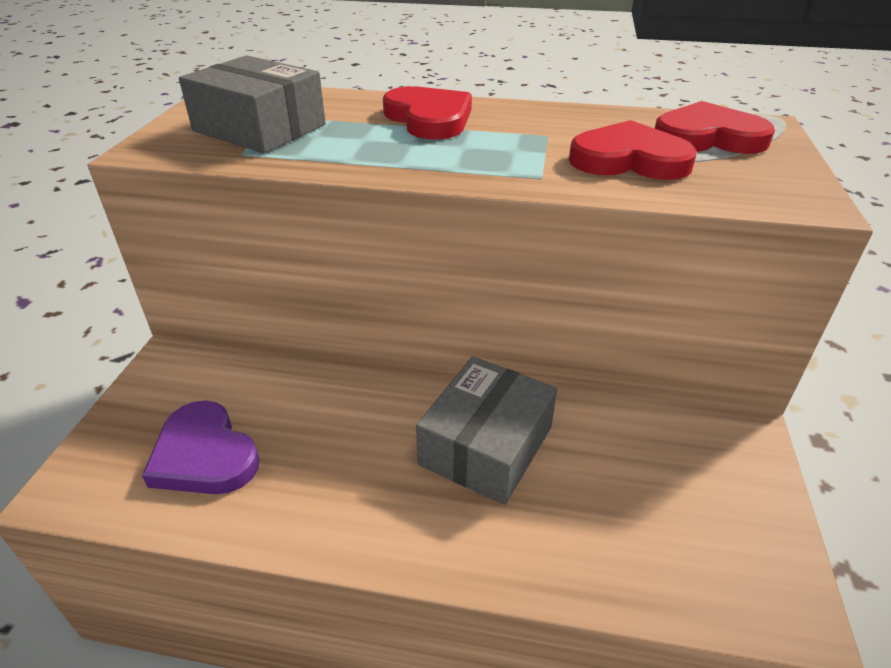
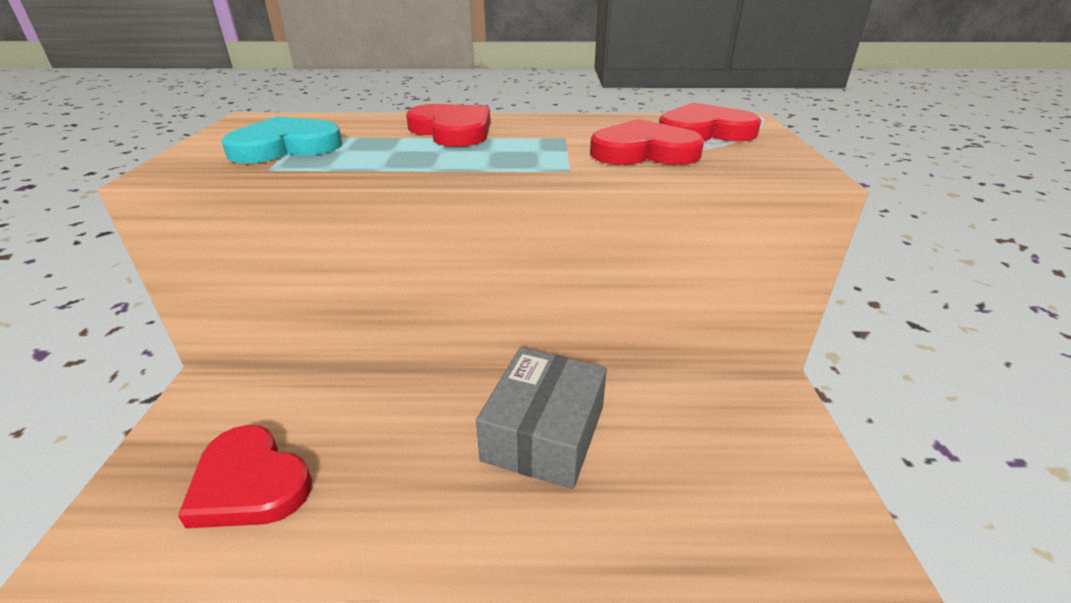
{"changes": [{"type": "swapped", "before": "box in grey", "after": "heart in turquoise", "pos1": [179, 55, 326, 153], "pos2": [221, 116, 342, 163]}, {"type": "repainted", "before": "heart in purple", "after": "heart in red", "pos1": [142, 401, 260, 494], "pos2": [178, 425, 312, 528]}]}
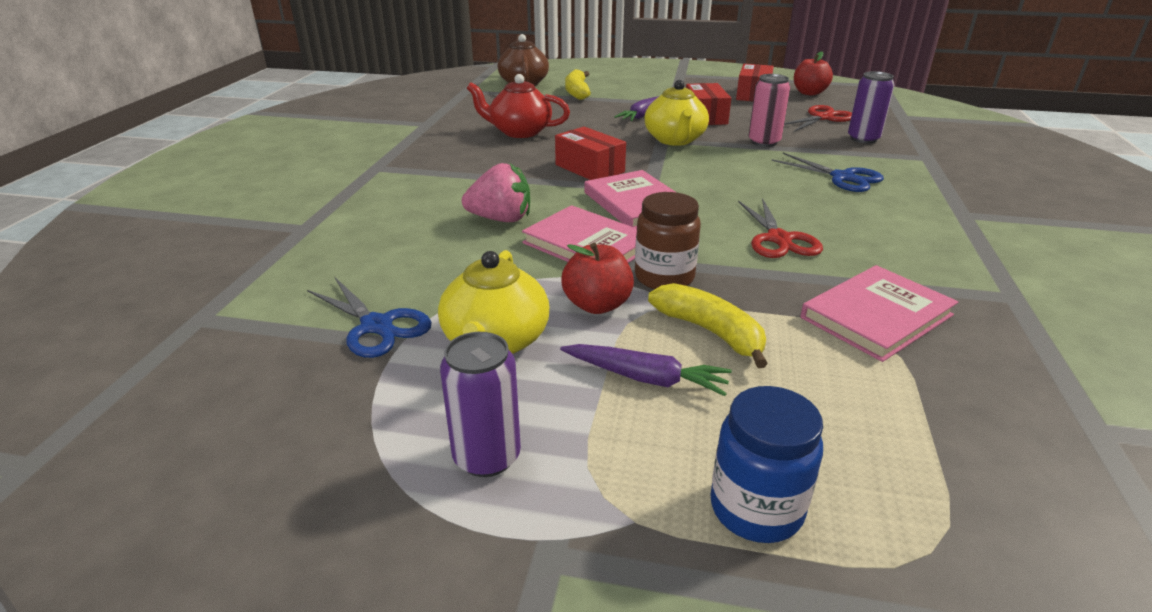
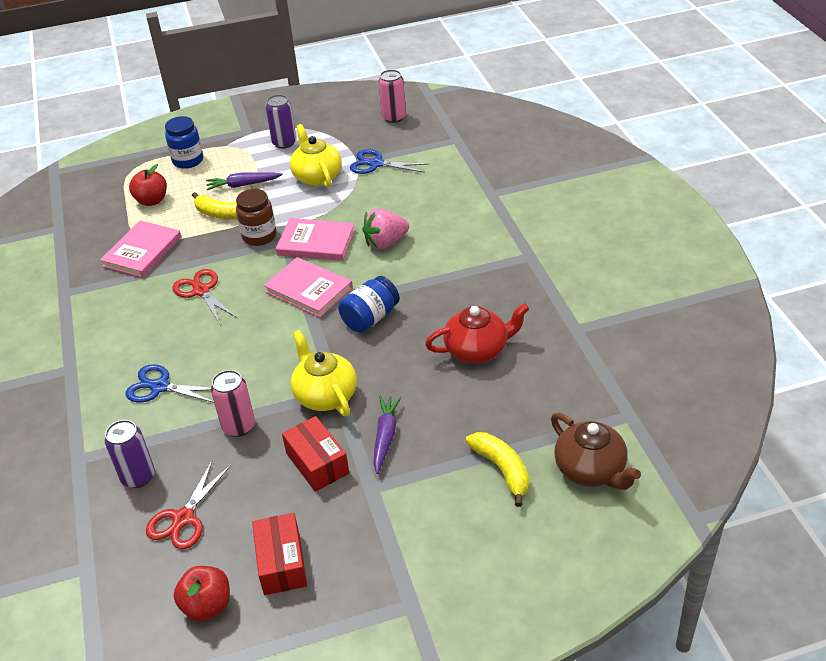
{"changes": [{"type": "swapped", "before": "box in red", "after": "jar in blue", "pos1": [555, 127, 626, 180], "pos2": [338, 276, 400, 333]}, {"type": "shifted", "before": "apple in red", "pos1": [561, 243, 634, 314], "pos2": [129, 164, 167, 206]}, {"type": "new", "after": "can in pink", "pos2": [378, 70, 406, 123]}]}
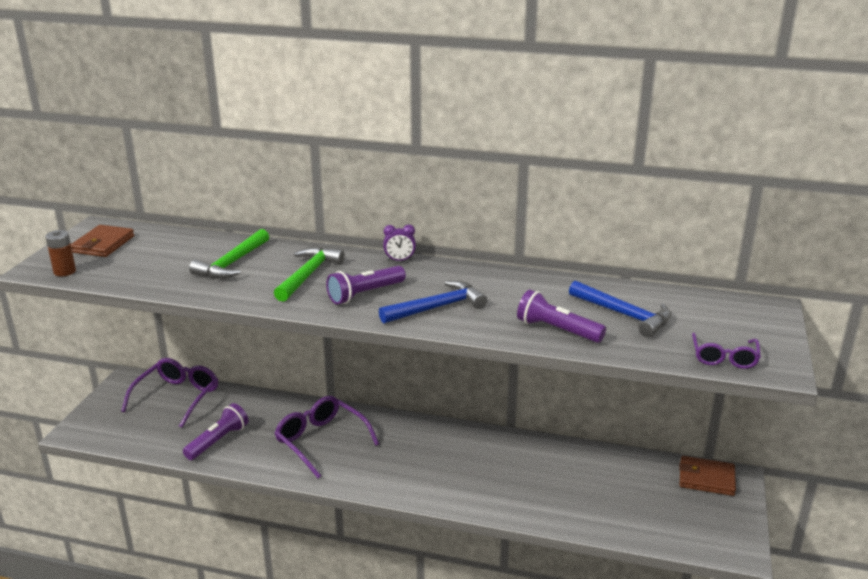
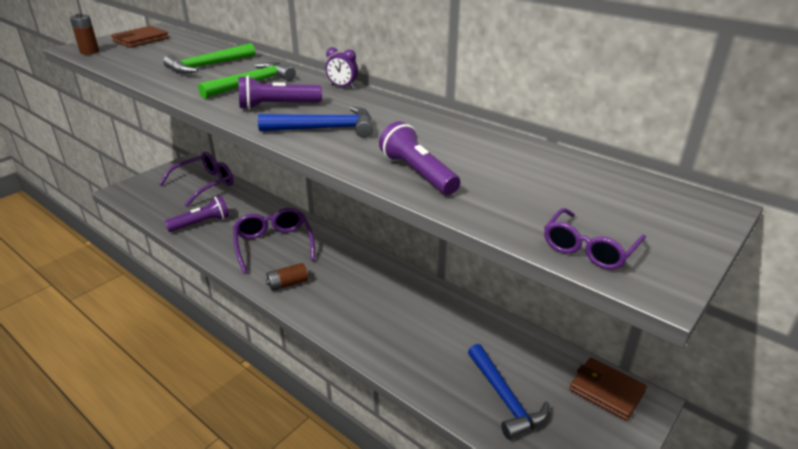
{"changes": [{"type": "shifted", "before": "hammer in blue", "pos1": [569, 280, 671, 337], "pos2": [468, 344, 549, 440]}, {"type": "new", "after": "battery in brown", "pos2": [266, 263, 308, 291]}]}
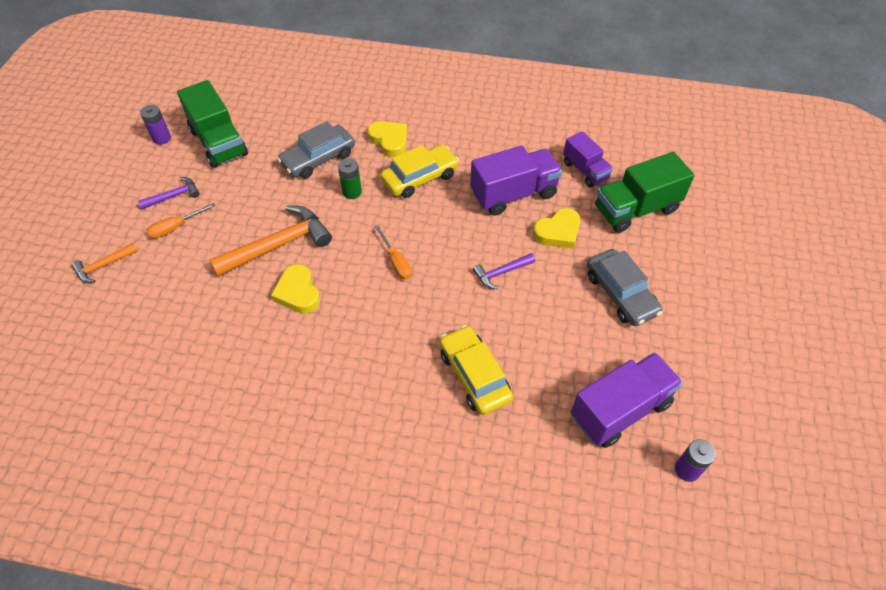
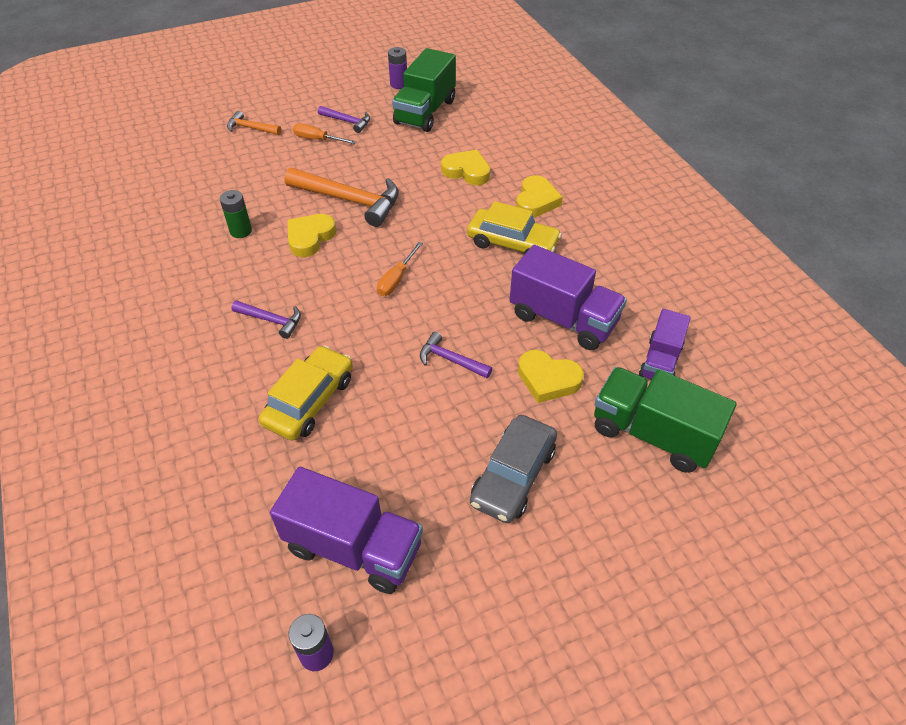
{"changes": [{"type": "swapped", "before": "car in grey", "after": "heart in yellow", "pos1": [277, 121, 355, 179], "pos2": [441, 150, 490, 185]}, {"type": "shifted", "before": "battery in green", "pos1": [338, 158, 362, 199], "pos2": [220, 190, 252, 238]}, {"type": "new", "after": "hammer in purple", "pos2": [232, 300, 301, 339]}]}
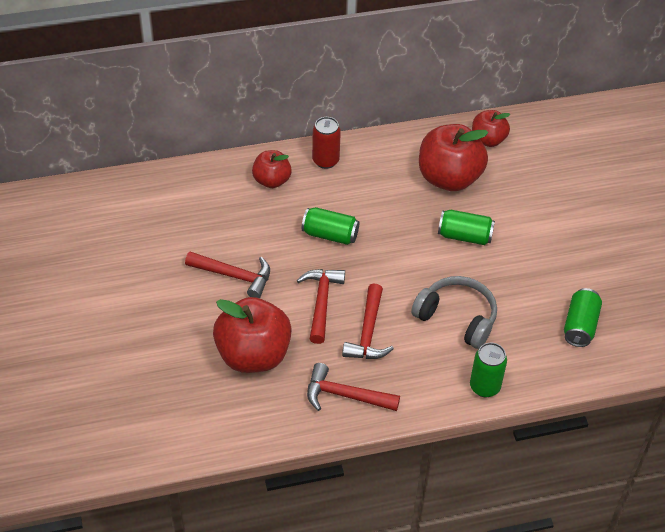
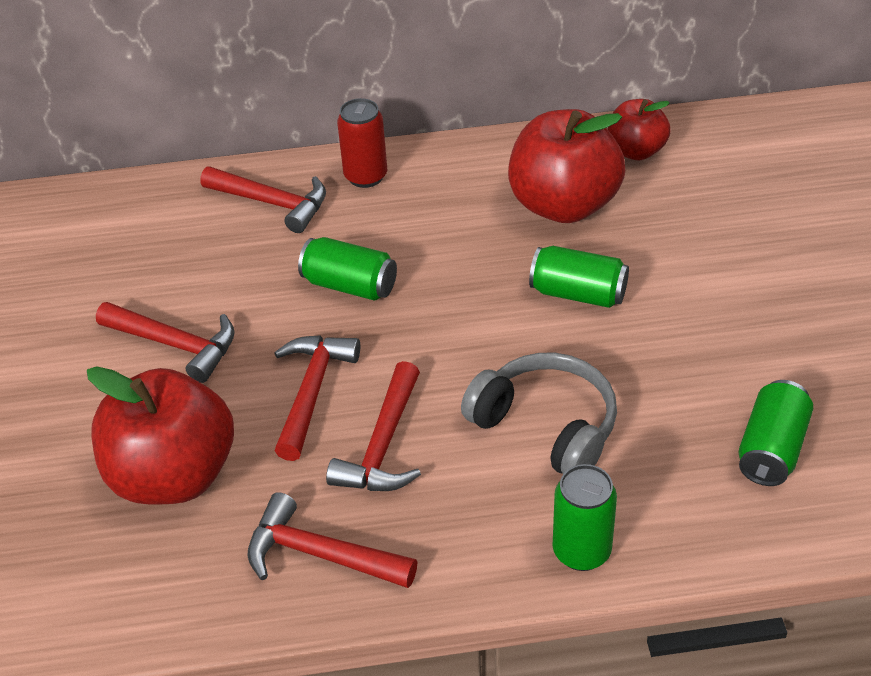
{"changes": [{"type": "swapped", "before": "apple in red", "after": "hammer in red", "pos1": [252, 150, 292, 188], "pos2": [200, 167, 326, 233]}]}
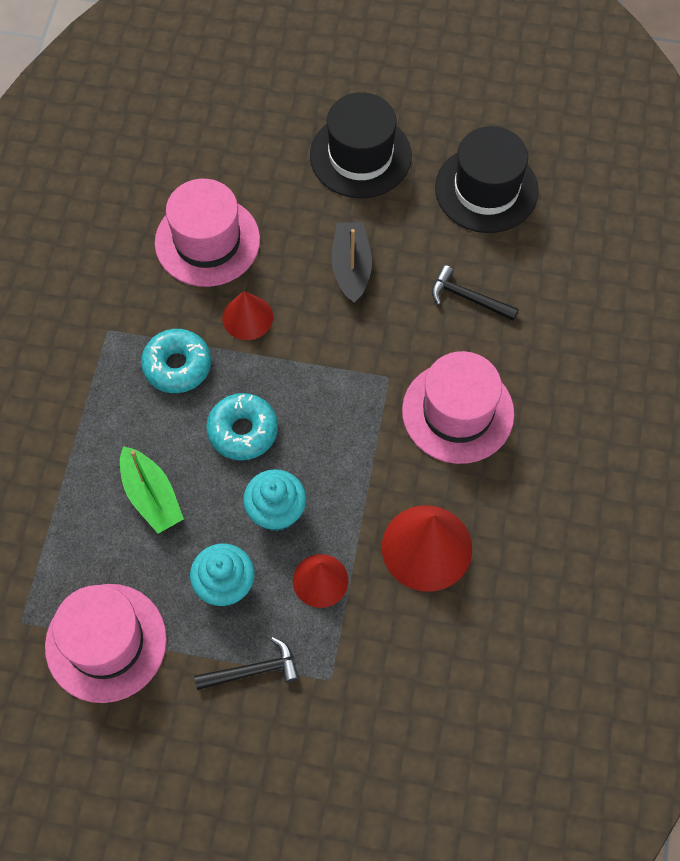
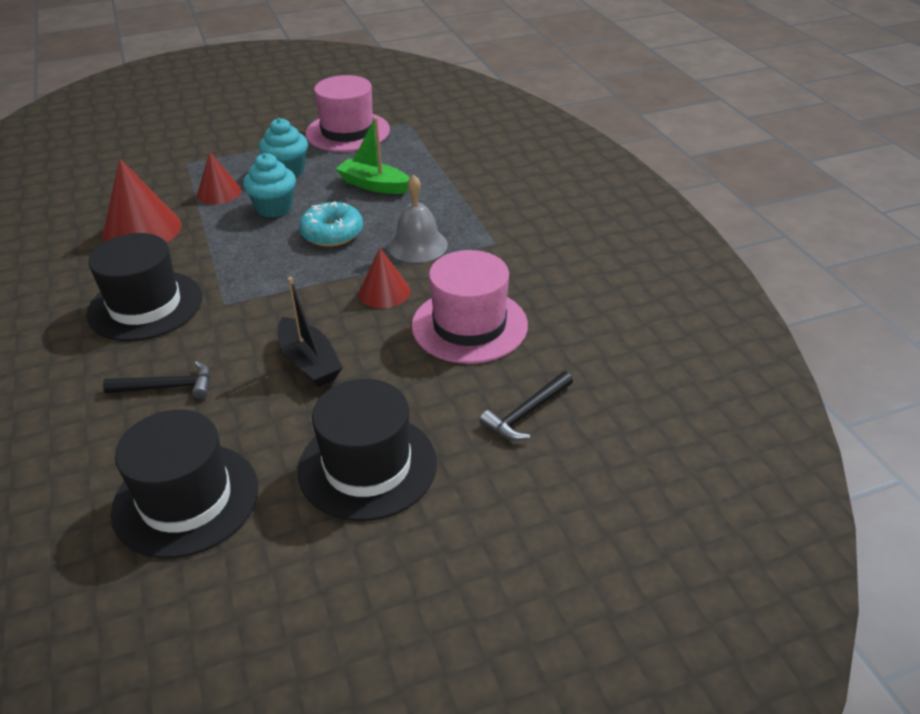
{"changes": [{"type": "swapped", "before": "donut in turquoise", "after": "bell in grey", "pos1": [141, 329, 211, 393], "pos2": [388, 175, 448, 263]}, {"type": "repainted", "before": "hat in pink", "after": "hat in black", "pos1": [402, 351, 514, 464], "pos2": [86, 233, 202, 341]}, {"type": "shifted", "before": "hammer in black", "pos1": [194, 637, 299, 690], "pos2": [480, 371, 573, 440]}]}
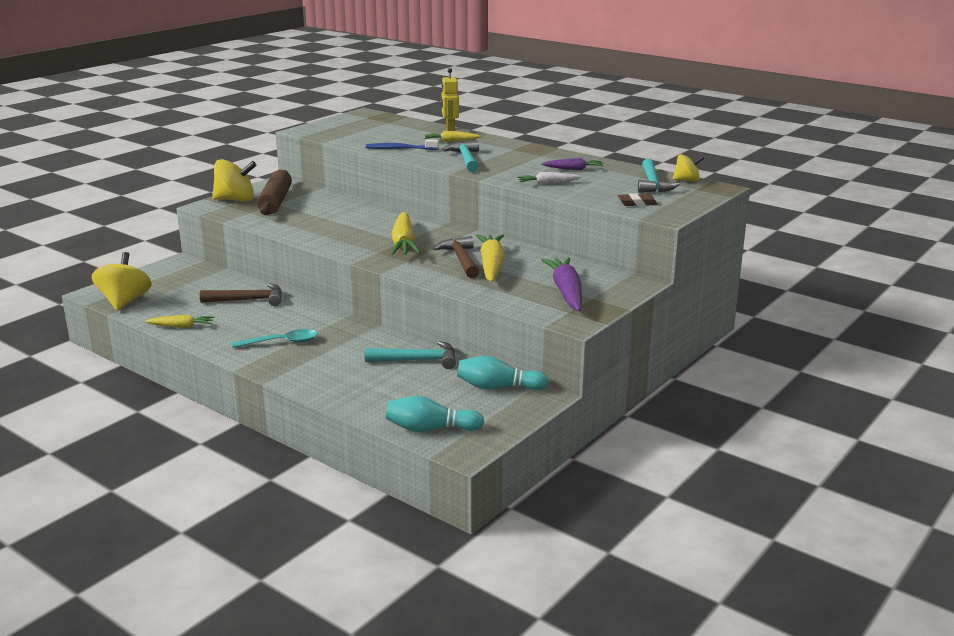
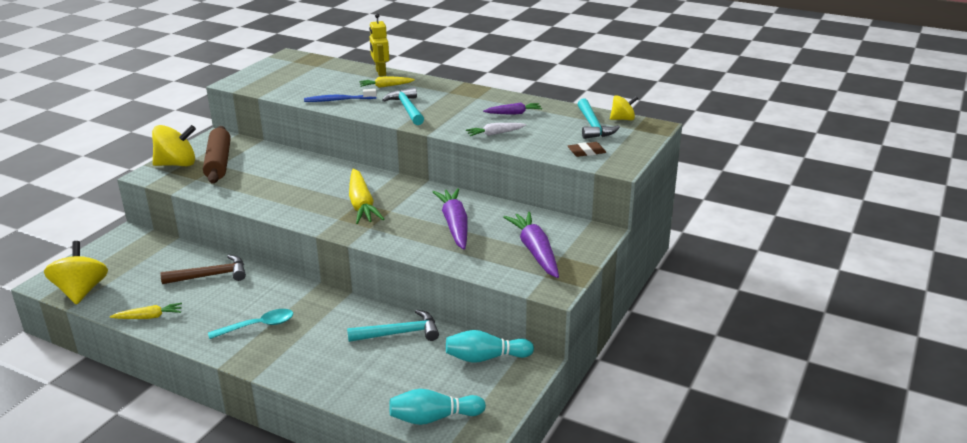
{"changes": [{"type": "repainted", "before": "carrot in yellow", "after": "carrot in purple", "pos1": [476, 234, 504, 282], "pos2": [433, 188, 467, 250]}, {"type": "gone", "before": "hammer in brown", "pos1": [433, 236, 479, 278]}]}
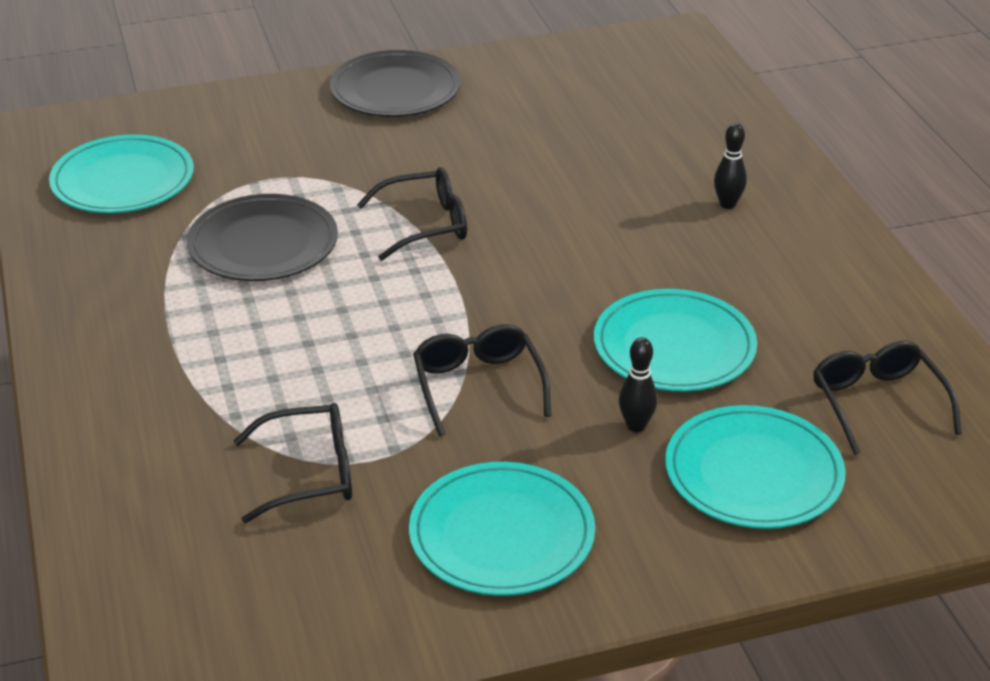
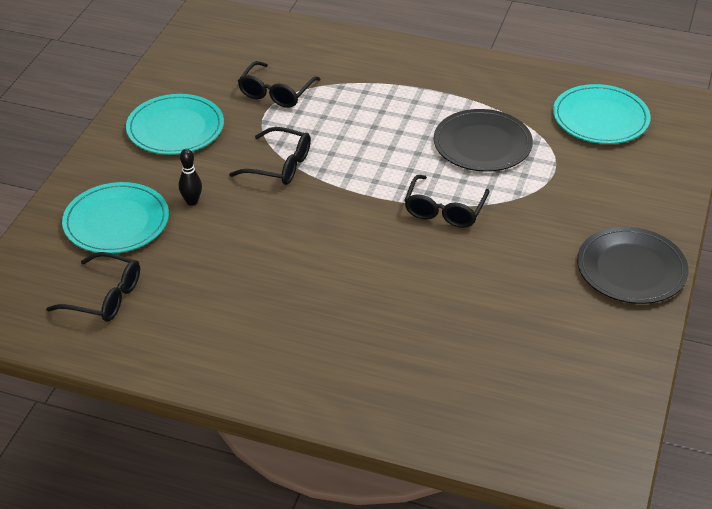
{"changes": [{"type": "gone", "before": "bowling pin in black", "pos1": [714, 123, 747, 209]}, {"type": "gone", "before": "plate in turquoise", "pos1": [594, 289, 757, 391]}]}
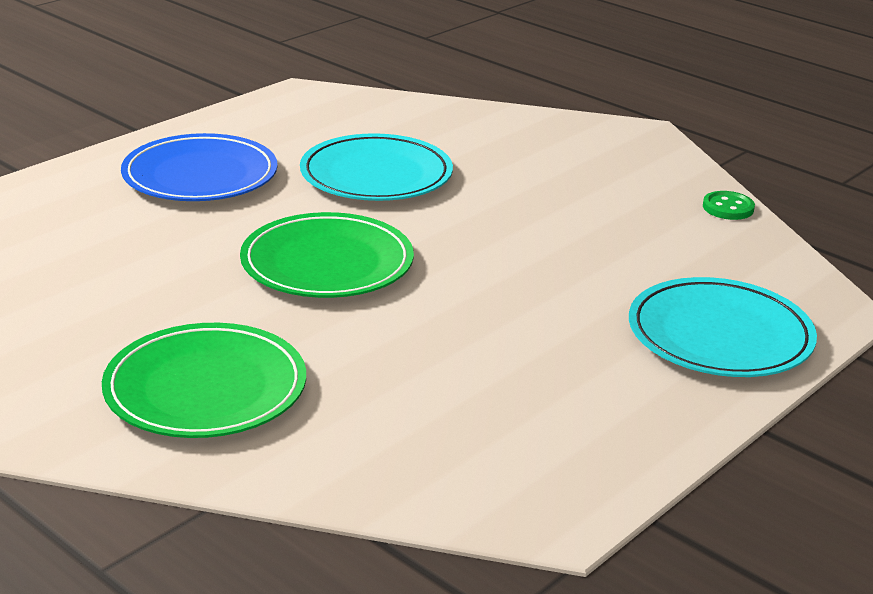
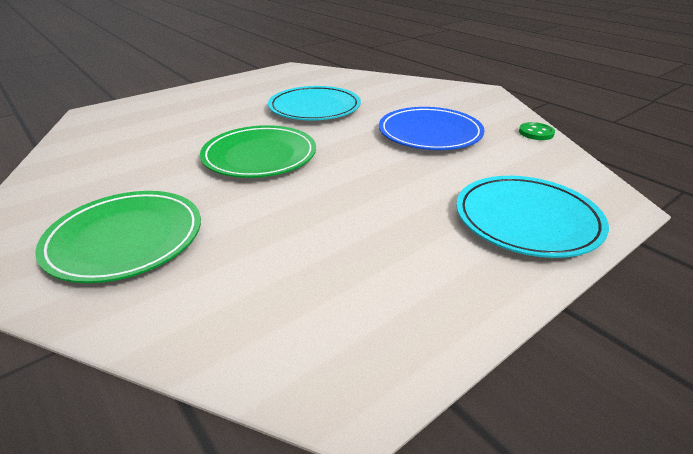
{"changes": [{"type": "shifted", "before": "plate in blue", "pos1": [121, 133, 278, 201], "pos2": [379, 107, 485, 150]}]}
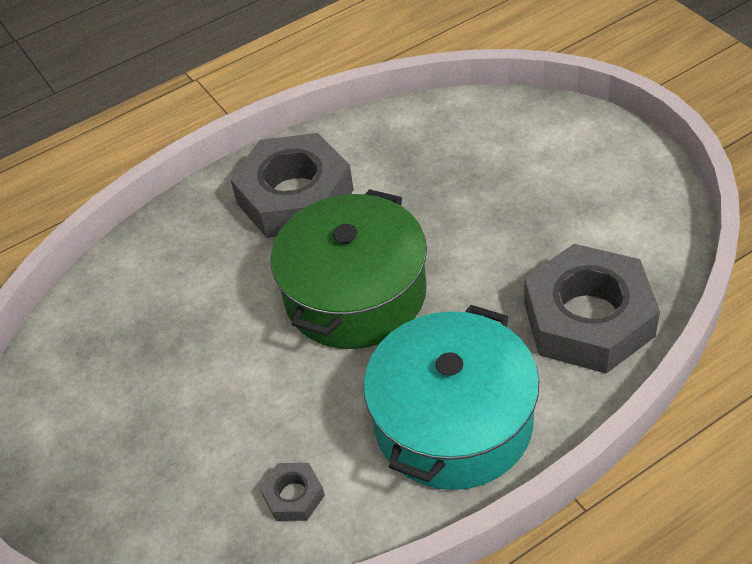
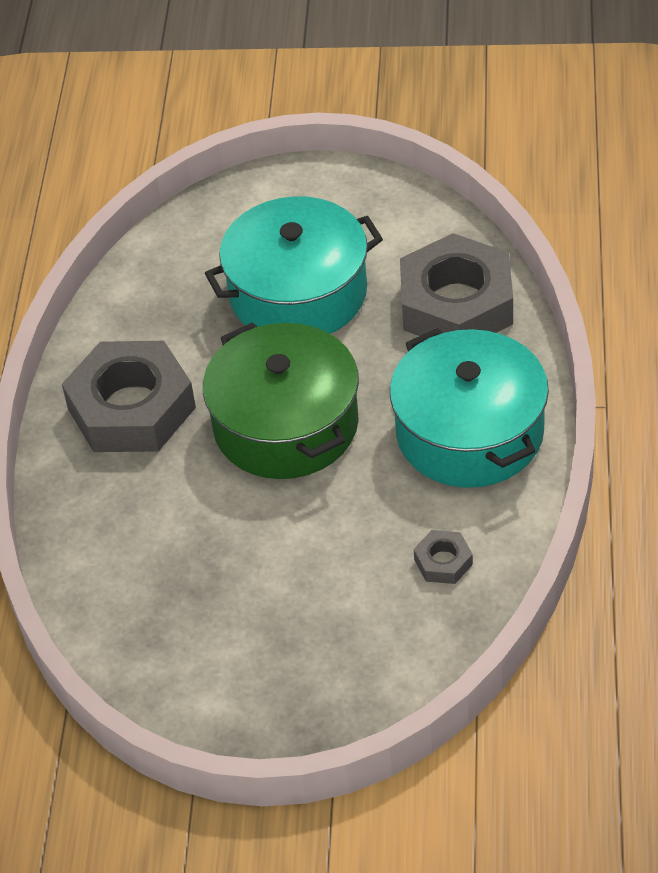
{"changes": [{"type": "new", "after": "pot in turquoise", "pos2": [205, 196, 383, 334]}]}
